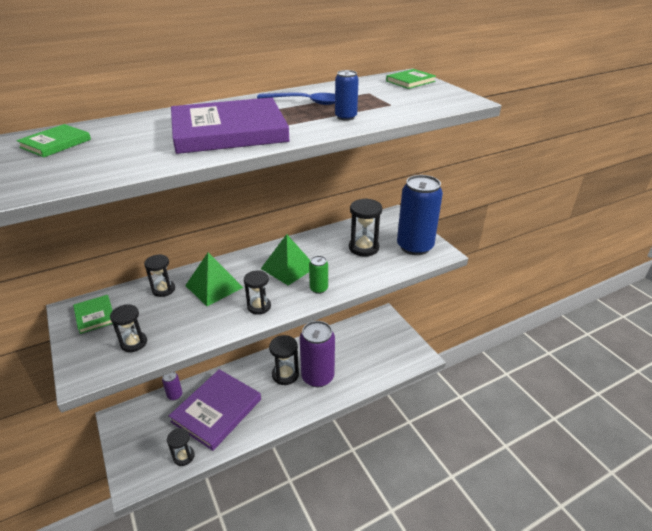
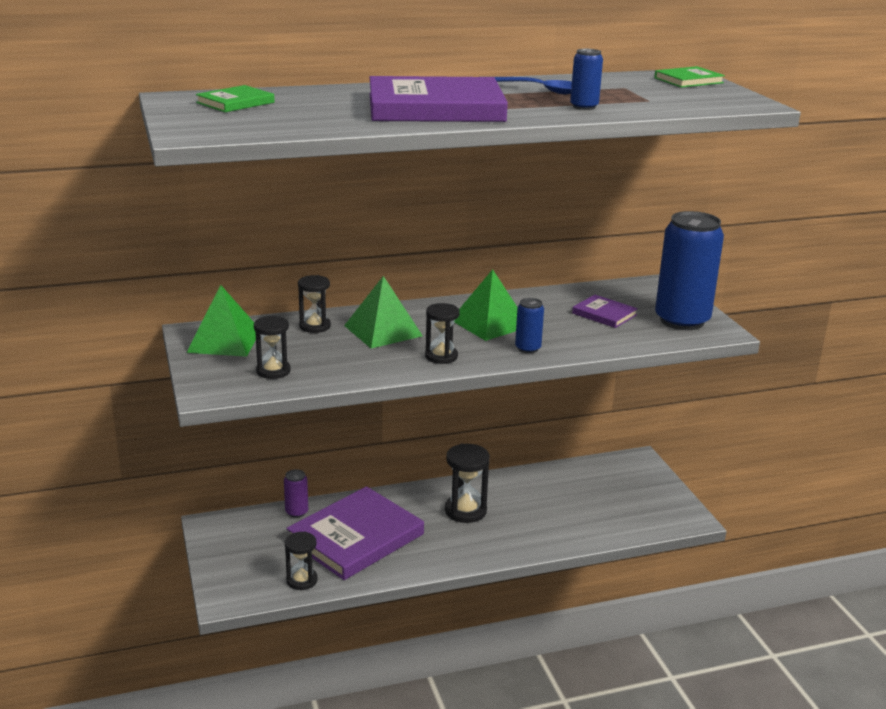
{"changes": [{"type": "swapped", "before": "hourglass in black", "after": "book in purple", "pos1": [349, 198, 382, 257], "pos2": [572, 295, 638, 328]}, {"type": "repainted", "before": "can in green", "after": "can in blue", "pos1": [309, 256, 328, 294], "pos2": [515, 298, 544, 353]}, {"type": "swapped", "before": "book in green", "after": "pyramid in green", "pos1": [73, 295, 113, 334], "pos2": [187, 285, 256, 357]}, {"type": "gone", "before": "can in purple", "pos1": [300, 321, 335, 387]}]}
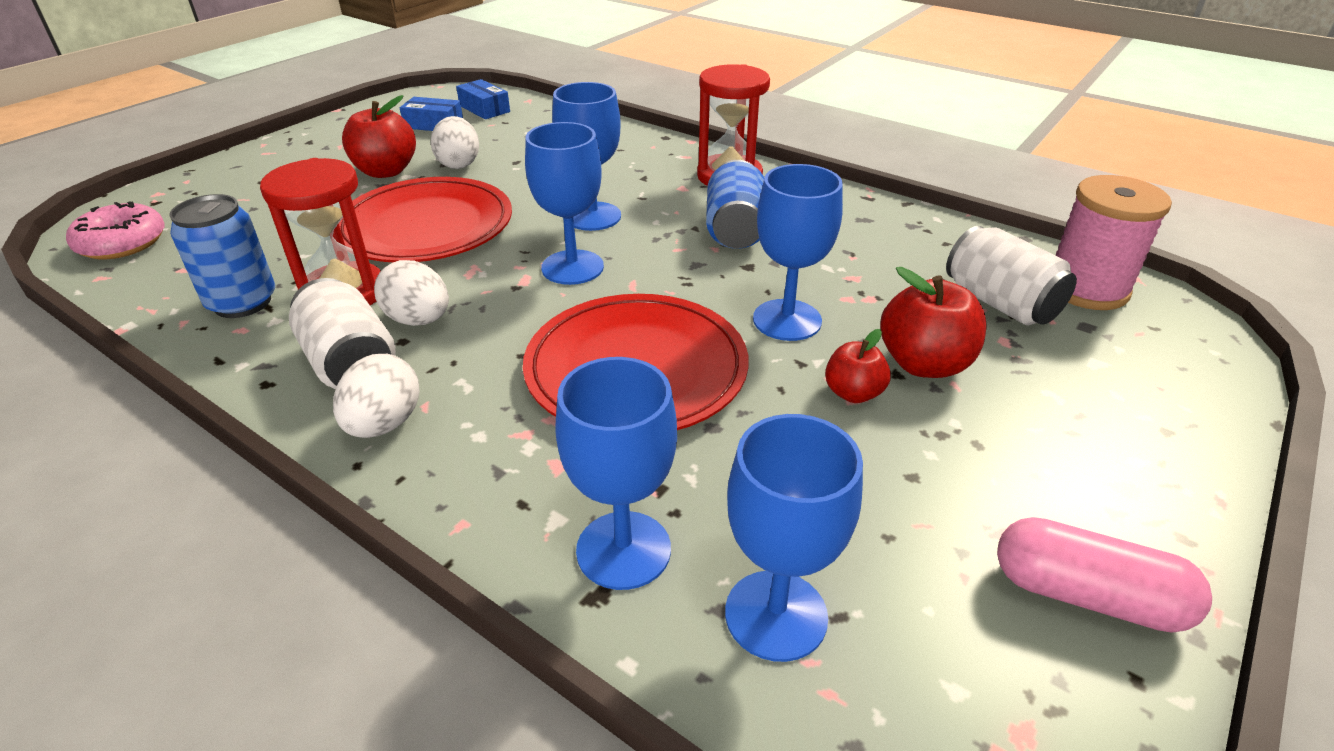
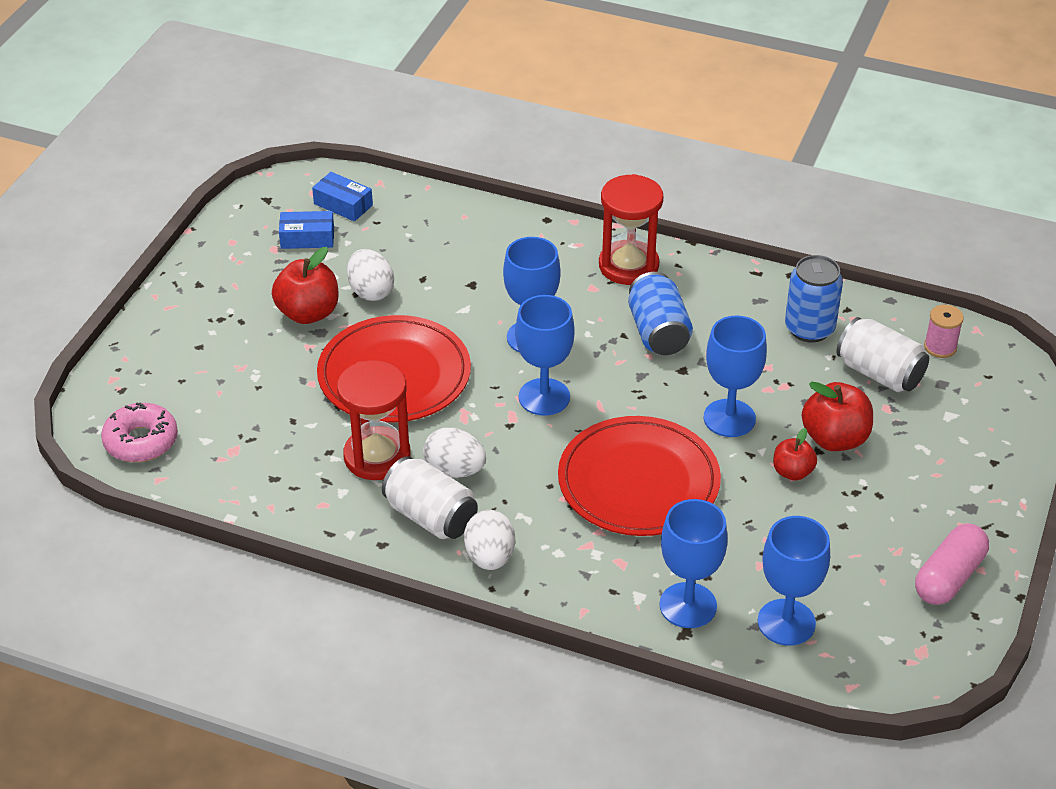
{"changes": [{"type": "scaled", "before": "spool in pink", "pos1": [1056, 175, 1172, 310], "pos2": [924, 305, 964, 358], "scale": 0.53}, {"type": "shifted", "before": "can in blue", "pos1": [169, 194, 275, 318], "pos2": [785, 255, 843, 342]}, {"type": "rotated", "before": "capsule in pink", "pos1": [997, 517, 1212, 633], "pos2": [915, 523, 989, 605], "turn": -60}]}
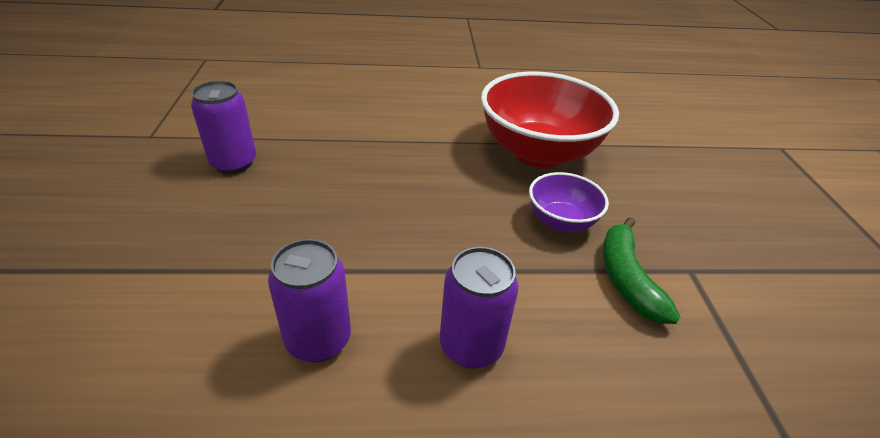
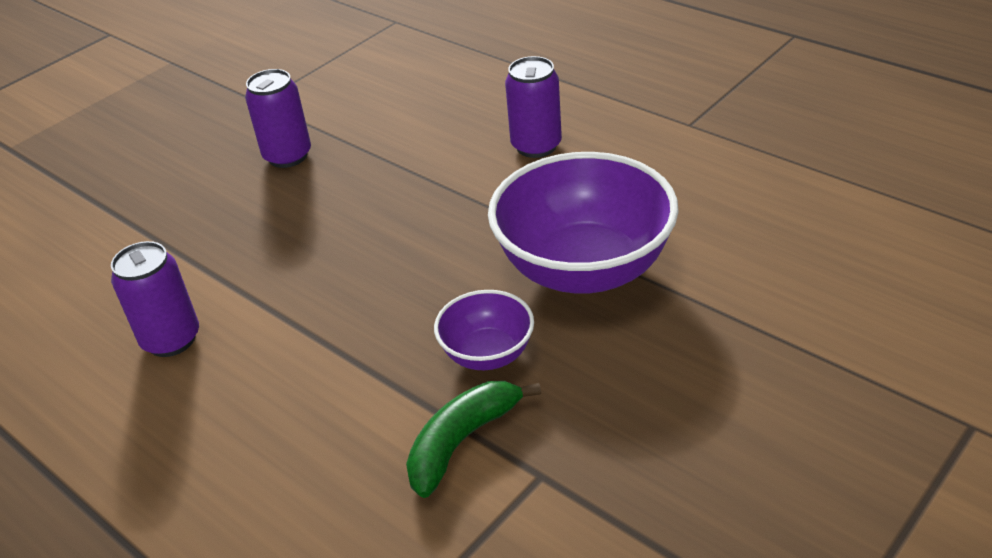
{"changes": [{"type": "repainted", "before": "bowl in red", "after": "bowl in purple", "pos1": [481, 71, 619, 168], "pos2": [488, 152, 679, 294]}, {"type": "shifted", "before": "can in purple", "pos1": [440, 247, 518, 369], "pos2": [505, 56, 562, 158]}]}
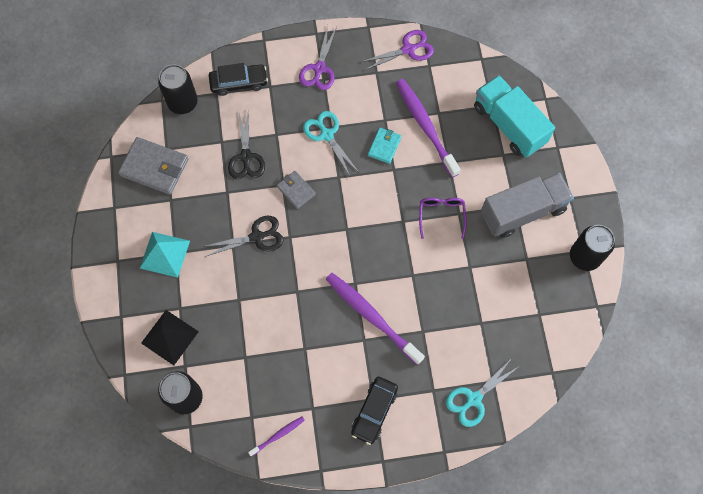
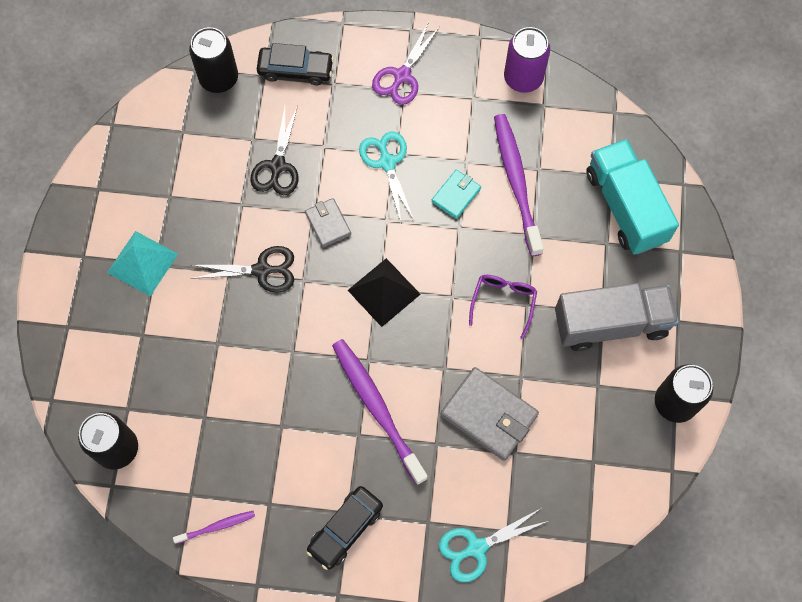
{"changes": [{"type": "swapped", "before": "scissors in purple", "after": "can in purple", "pos1": [361, 30, 434, 71], "pos2": [504, 27, 550, 93]}, {"type": "shifted", "before": "wallet in grey", "pos1": [118, 137, 188, 195], "pos2": [440, 367, 539, 461]}, {"type": "shifted", "before": "pyramid in black", "pos1": [141, 310, 199, 365], "pos2": [348, 258, 421, 327]}]}
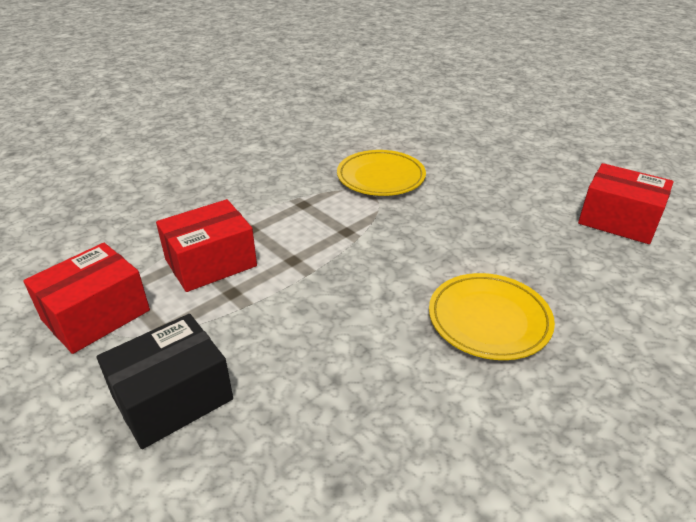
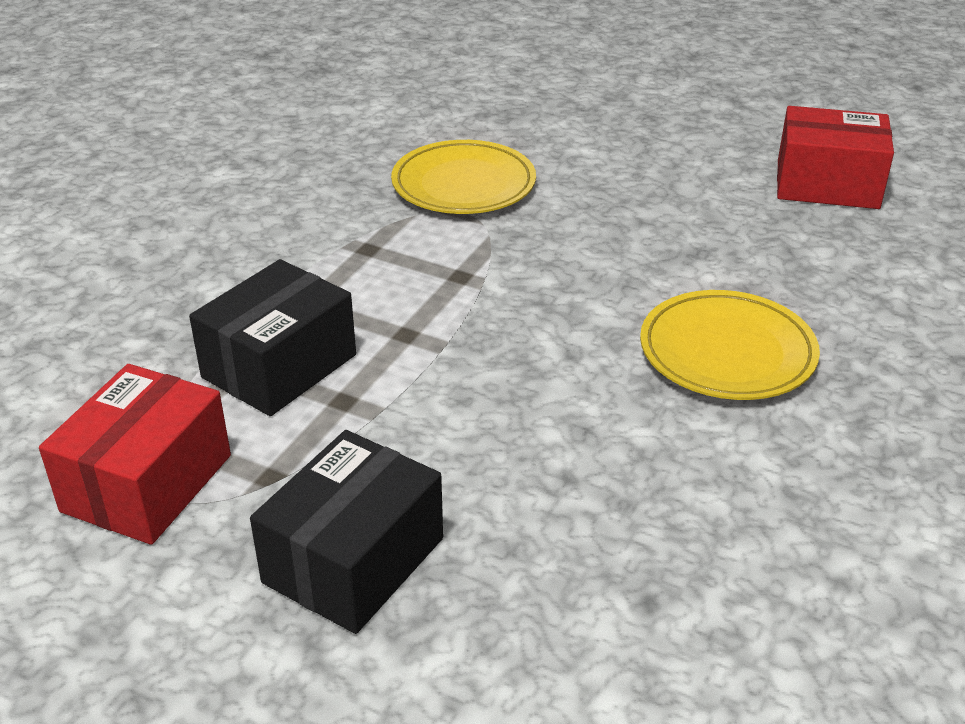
{"changes": [{"type": "repainted", "before": "box in red", "after": "box in black", "pos1": [156, 199, 257, 292], "pos2": [189, 259, 356, 416]}]}
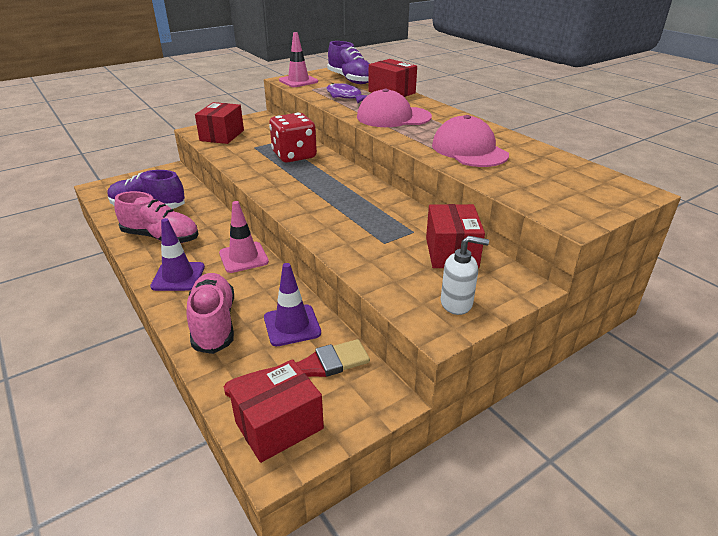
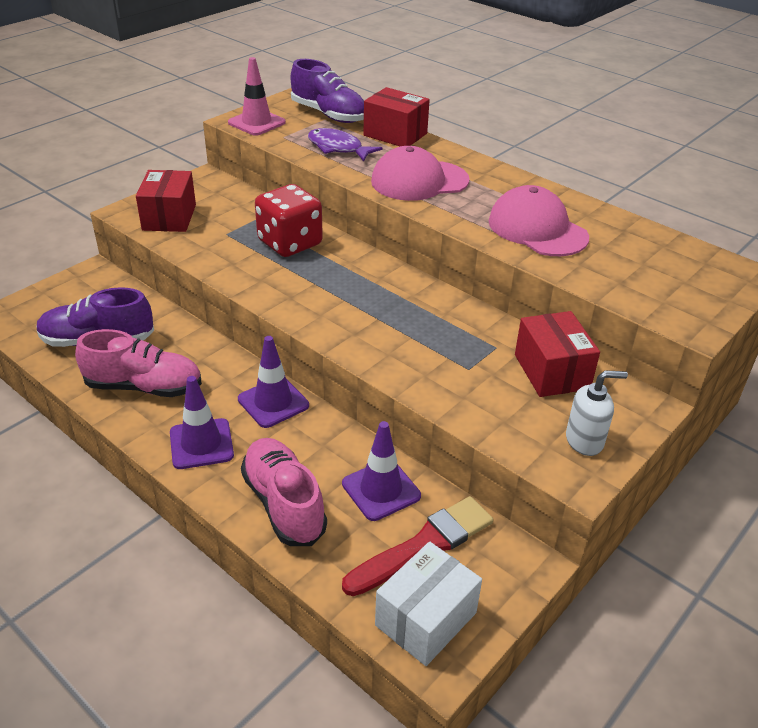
{"changes": [{"type": "repainted", "before": "traffic cone in pink", "after": "traffic cone in purple", "pos1": [219, 201, 269, 273], "pos2": [238, 336, 309, 428]}, {"type": "repainted", "before": "box in red", "after": "box in white", "pos1": [229, 359, 324, 463], "pos2": [375, 542, 482, 666]}]}
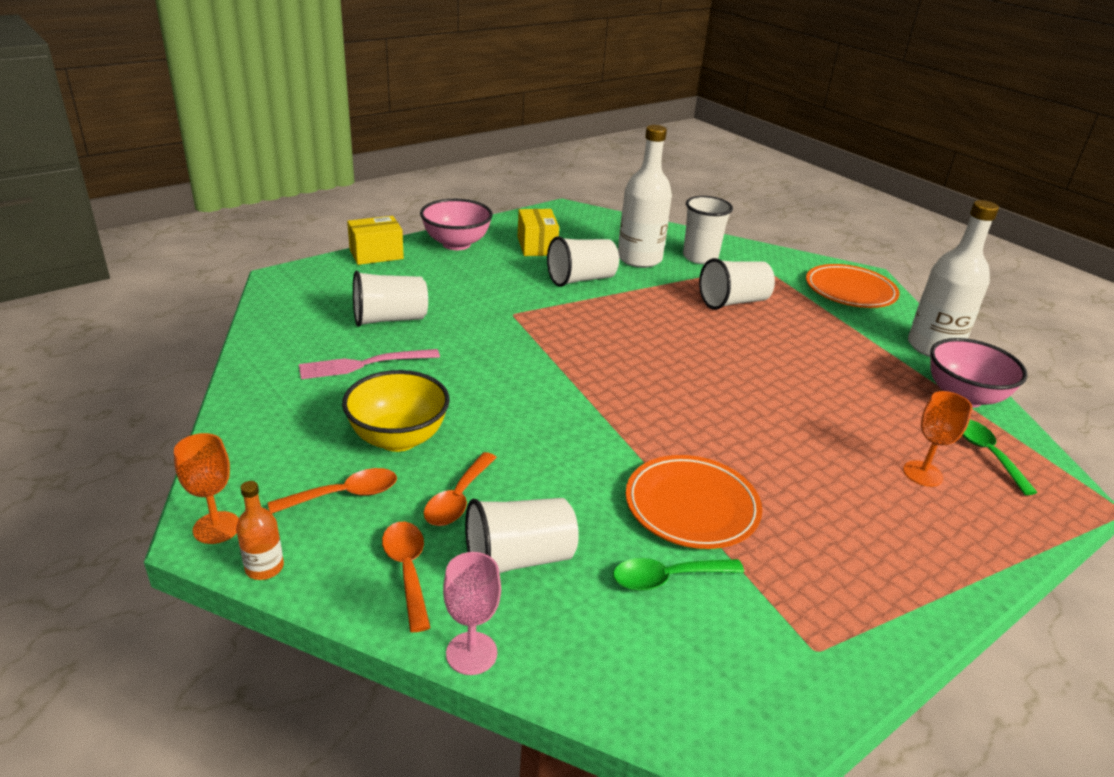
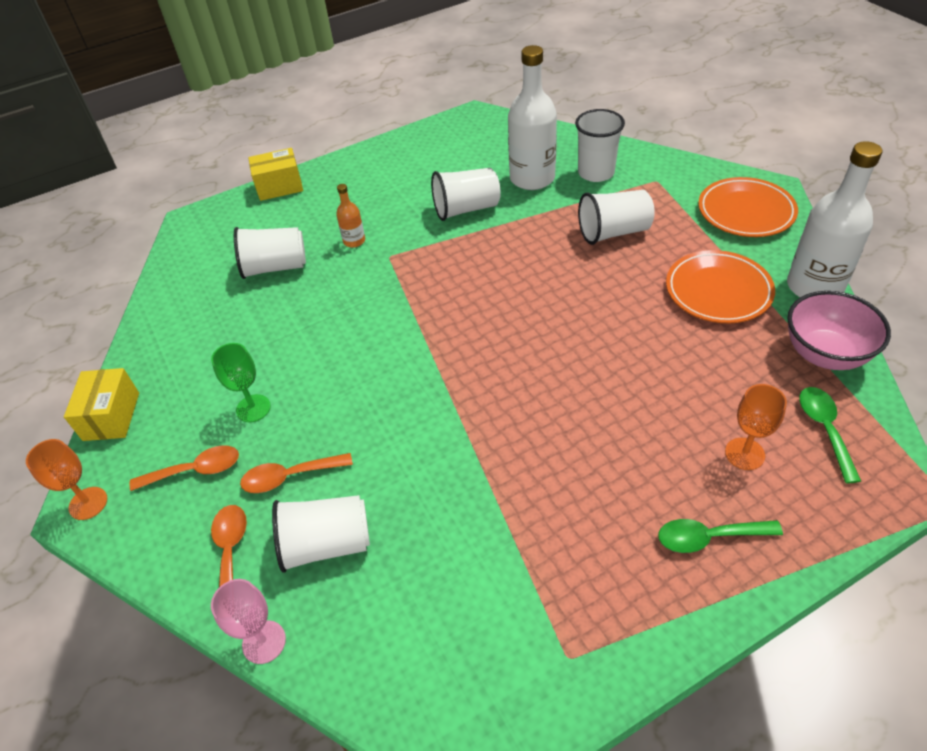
{"changes": [{"type": "gone", "before": "bowl in pink", "pos1": [420, 199, 493, 250]}, {"type": "shifted", "before": "box in yellow", "pos1": [518, 209, 559, 256], "pos2": [64, 368, 139, 441]}, {"type": "gone", "before": "fork in pink", "pos1": [299, 349, 440, 379]}, {"type": "swapped", "before": "bowl in yellow", "after": "goblet in green", "pos1": [342, 370, 450, 452], "pos2": [211, 343, 271, 422]}, {"type": "rotated", "before": "spoon in orange", "pos1": [424, 452, 497, 526], "pos2": [240, 453, 353, 493], "turn": 45}, {"type": "shifted", "before": "plate in orange", "pos1": [626, 455, 762, 549], "pos2": [666, 250, 775, 323]}, {"type": "shifted", "before": "bottle in orange", "pos1": [236, 481, 284, 580], "pos2": [336, 184, 365, 248]}, {"type": "shifted", "before": "spoon in green", "pos1": [613, 558, 744, 591], "pos2": [658, 519, 783, 553]}]}
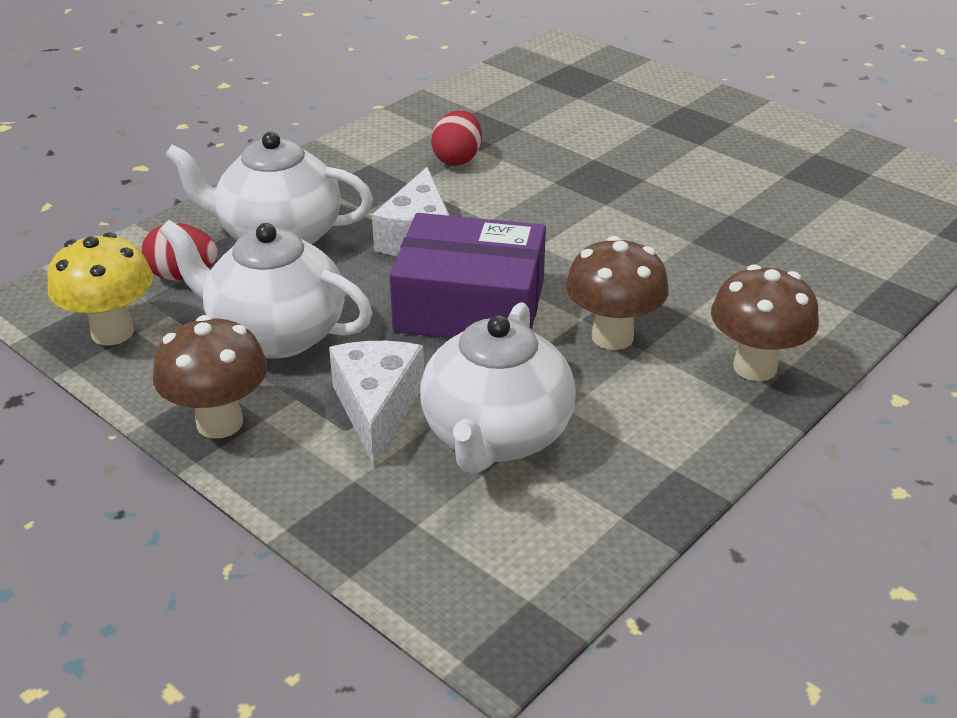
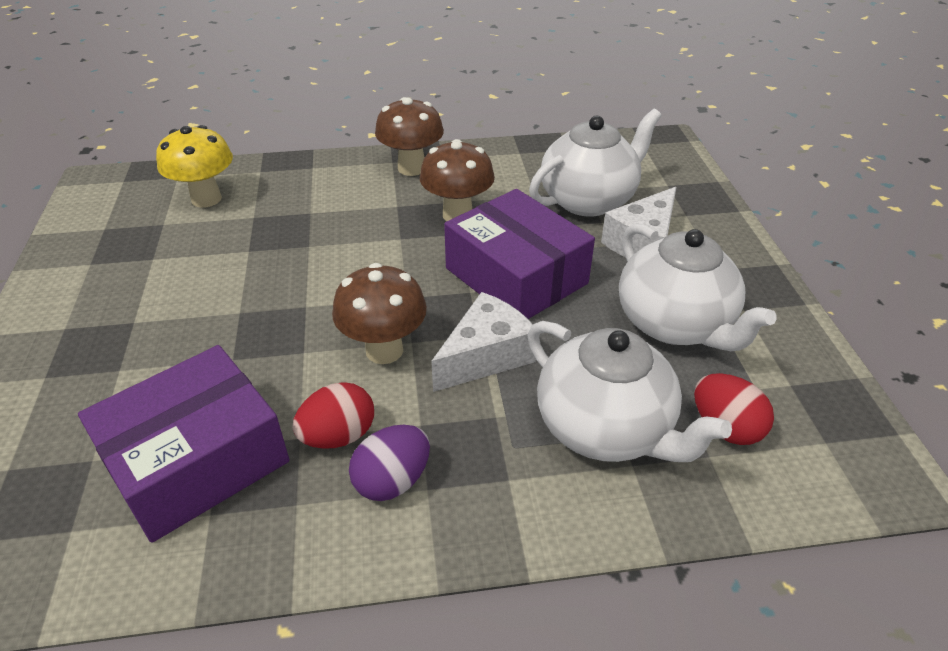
{"changes": [{"type": "shifted", "before": "mushroom in yellow", "pos1": [47, 232, 153, 346], "pos2": [156, 125, 233, 207]}, {"type": "shifted", "before": "mushroom in brown", "pos1": [153, 315, 268, 439], "pos2": [332, 263, 427, 364]}, {"type": "new", "after": "box in purple", "pos2": [78, 345, 290, 543]}, {"type": "new", "after": "egg in purple", "pos2": [349, 425, 430, 501]}]}
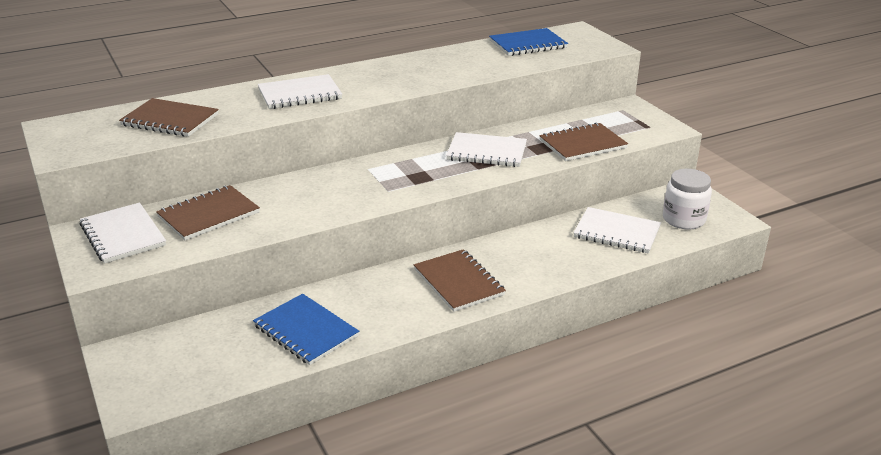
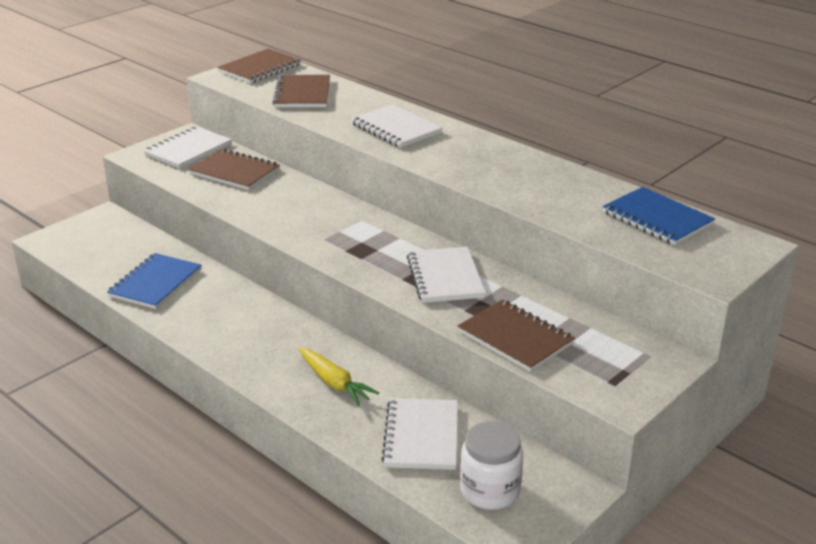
{"changes": [{"type": "shifted", "before": "notebook in brown", "pos1": [414, 249, 506, 312], "pos2": [217, 49, 301, 83]}, {"type": "new", "after": "carrot in yellow", "pos2": [299, 348, 379, 406]}]}
